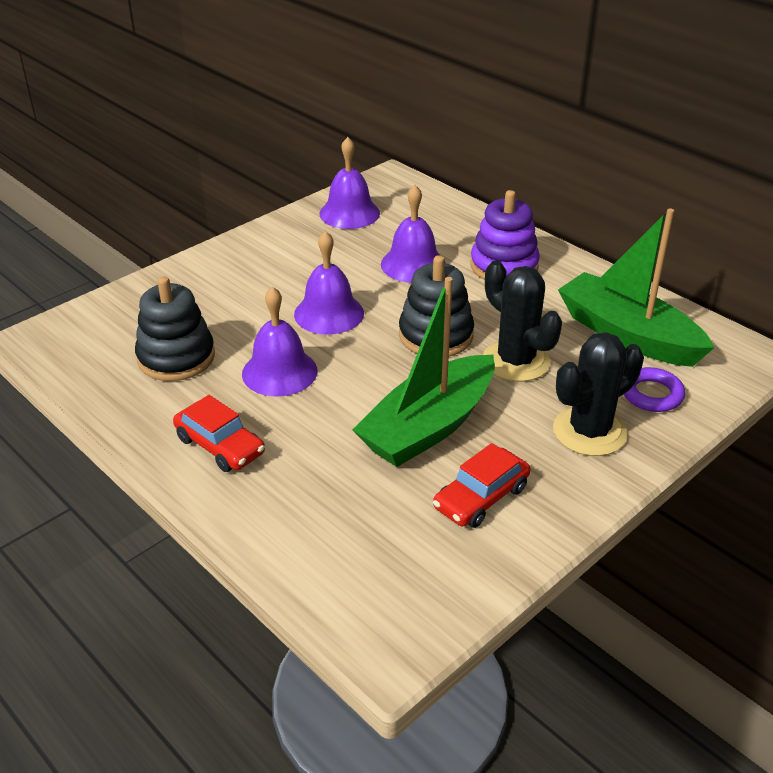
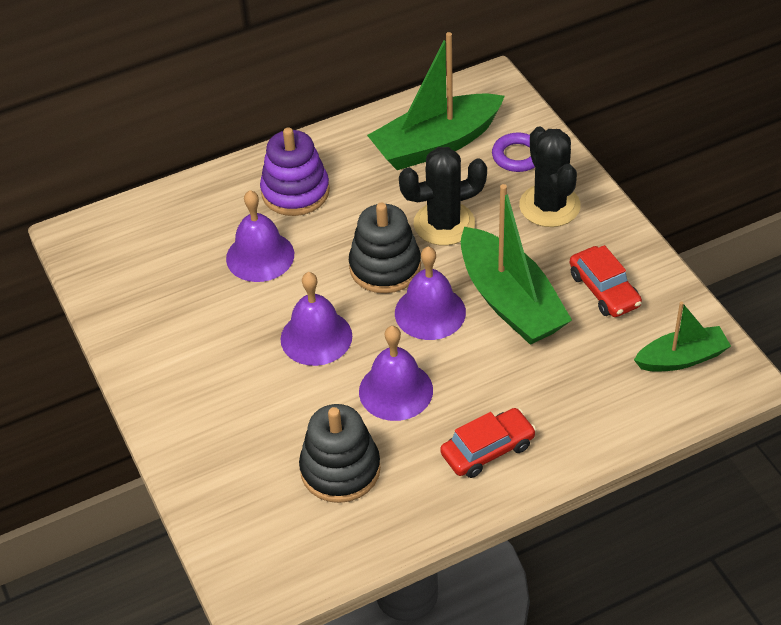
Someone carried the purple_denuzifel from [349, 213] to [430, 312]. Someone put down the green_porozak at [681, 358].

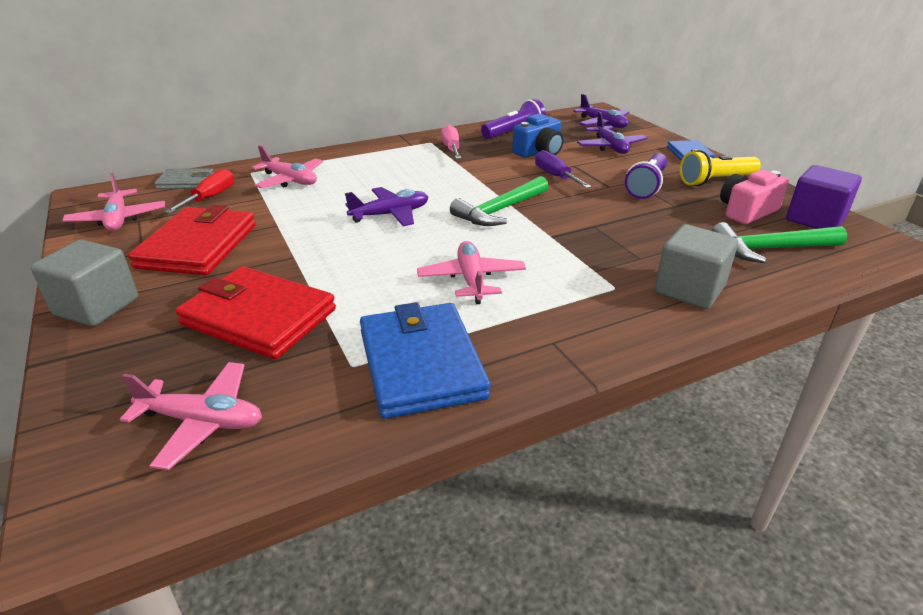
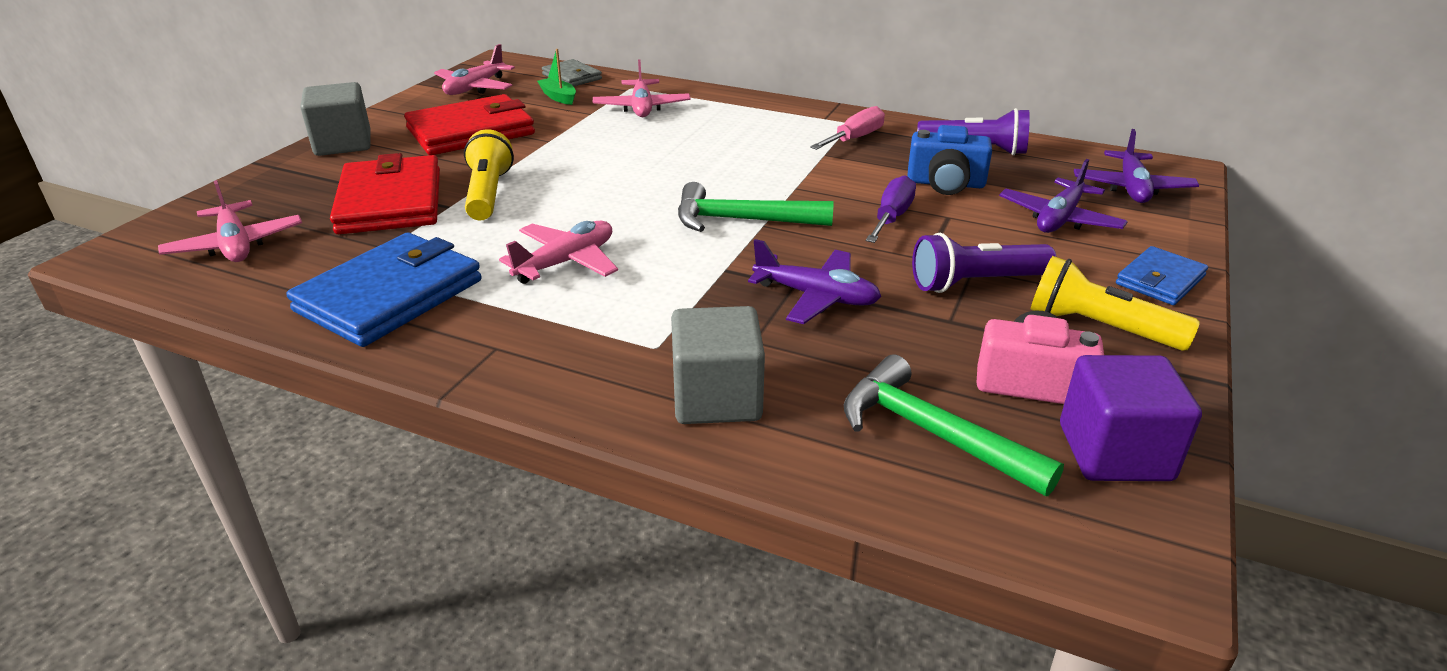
Someone swapped the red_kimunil at [210, 198] for the green_porozak at [558, 97]. Someone carried the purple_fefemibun from [390, 214] to [816, 297]. Someone put down the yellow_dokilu at [488, 194].

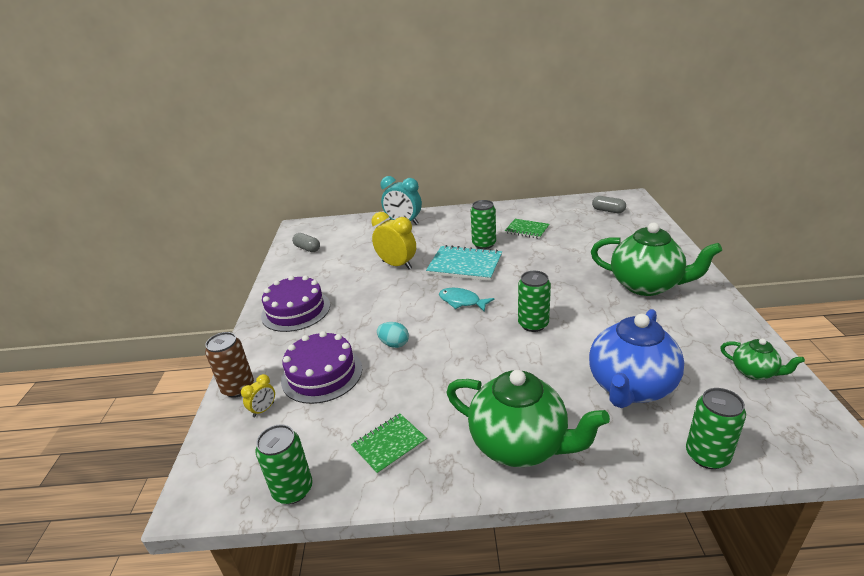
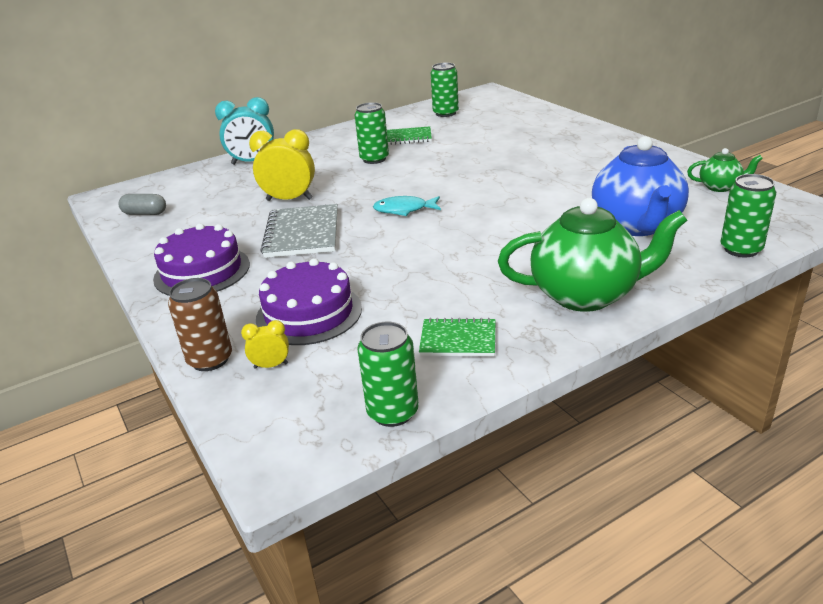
Someone rotated the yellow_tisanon at [263, 410] by 105 degrees counterclockwise. Someone rotated the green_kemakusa at [389, 444] by 75 degrees clockwise. Someone took away the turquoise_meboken at [394, 344]. Someone took away the turquoise_kemakusa at [465, 265]. Someone carried the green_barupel from [533, 324] to [445, 113]. Someone took away the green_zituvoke at [646, 285]. Someone took away the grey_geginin at [608, 211]. Someone put down the grey_kemakusa at [302, 233].

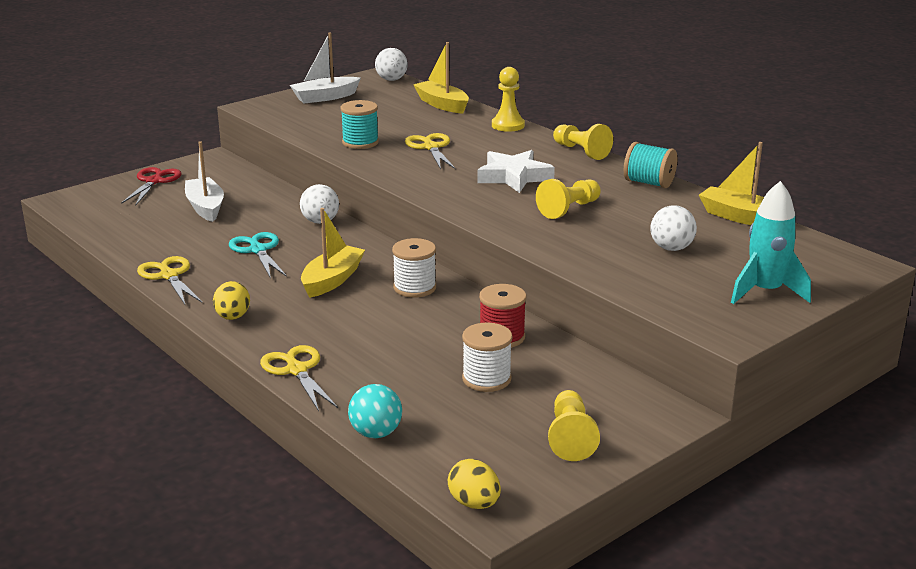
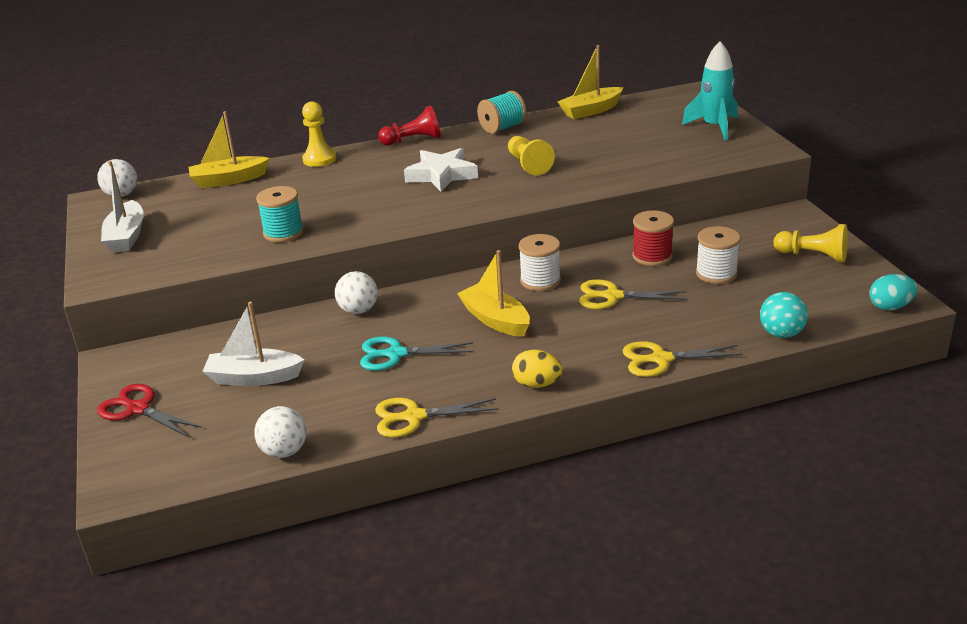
Someone carried the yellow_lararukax from [431, 147] to [612, 296]. Someone repainted the yellow_meboken at [474, 503], which became the turquoise_meboken at [890, 307]. Someone repainted the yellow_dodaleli at [581, 151], which became the red_dodaleli at [413, 140]. Someone carried the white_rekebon from [671, 248] to [284, 451].

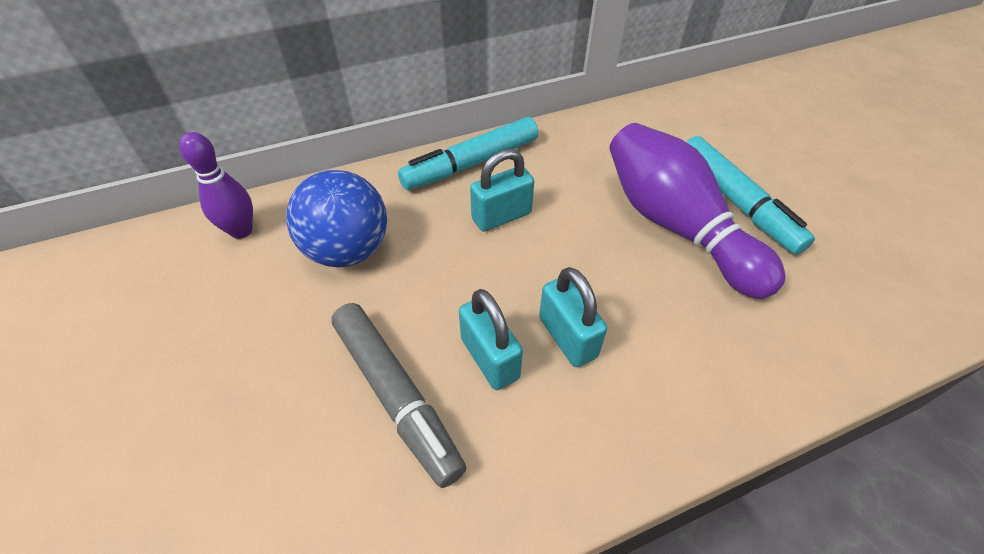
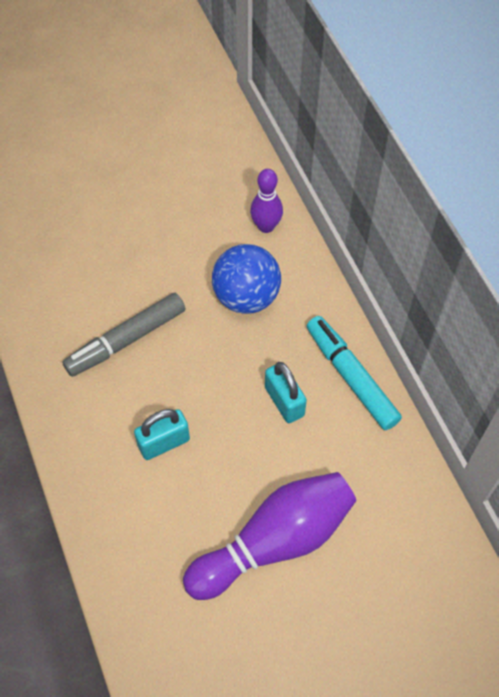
Someone took away the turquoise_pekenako at [490, 358]. Someone took away the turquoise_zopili at [736, 202].

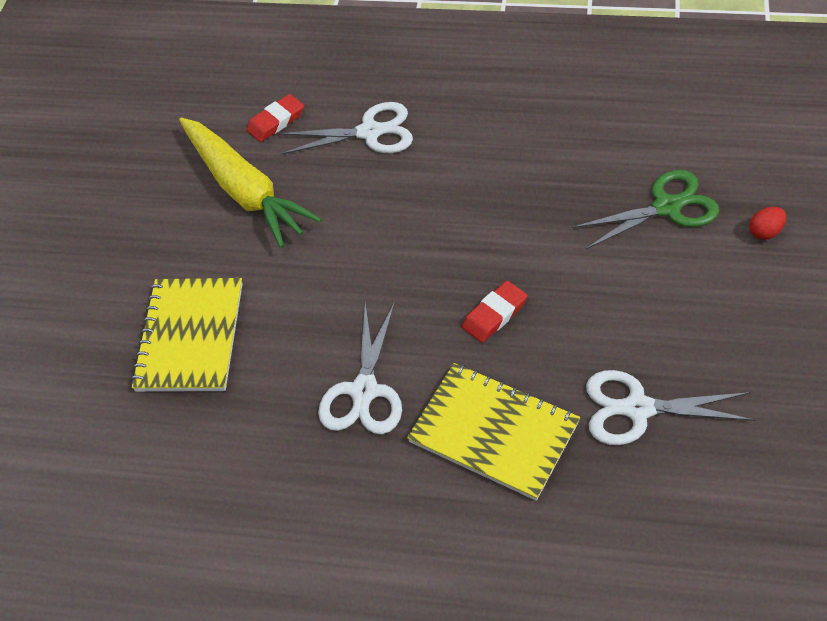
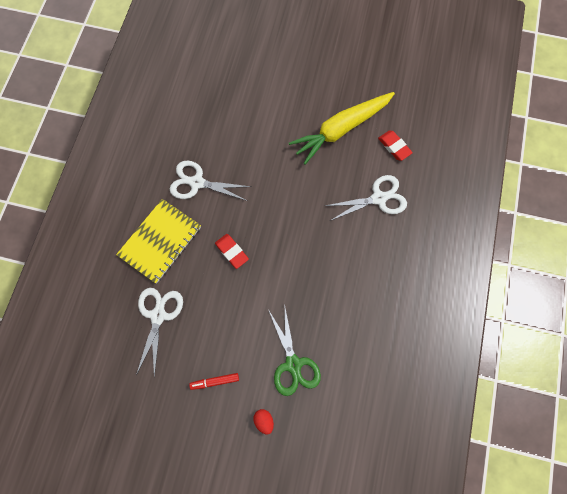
Someone took away the yellow_kemakusa at [190, 337]. Someone rotated the white_lararukax at [370, 132] by 105 degrees counterclockwise. Someone put down the red_zopili at [215, 381].

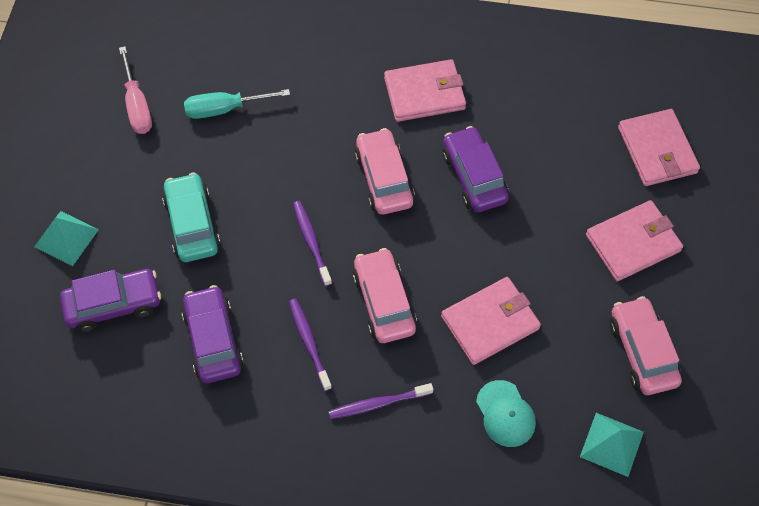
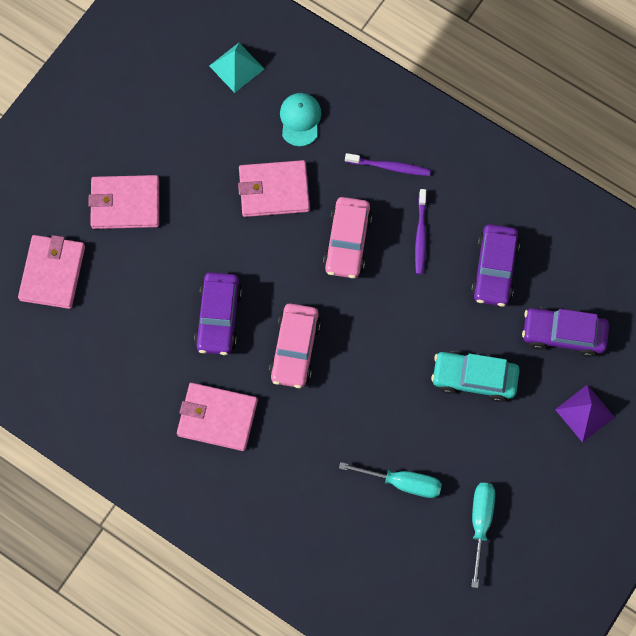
Someone repainted the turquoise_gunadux at [66, 238], which became the purple_gunadux at [585, 413]. Someone repainted the pink_kimunil at [137, 106], which became the turquoise_kimunil at [480, 522]. Someone rotated the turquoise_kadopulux at [192, 224] by 90 degrees clockwise. Someone took away the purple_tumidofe at [311, 242]. Someone took away the pink_kadopulux at [642, 351].

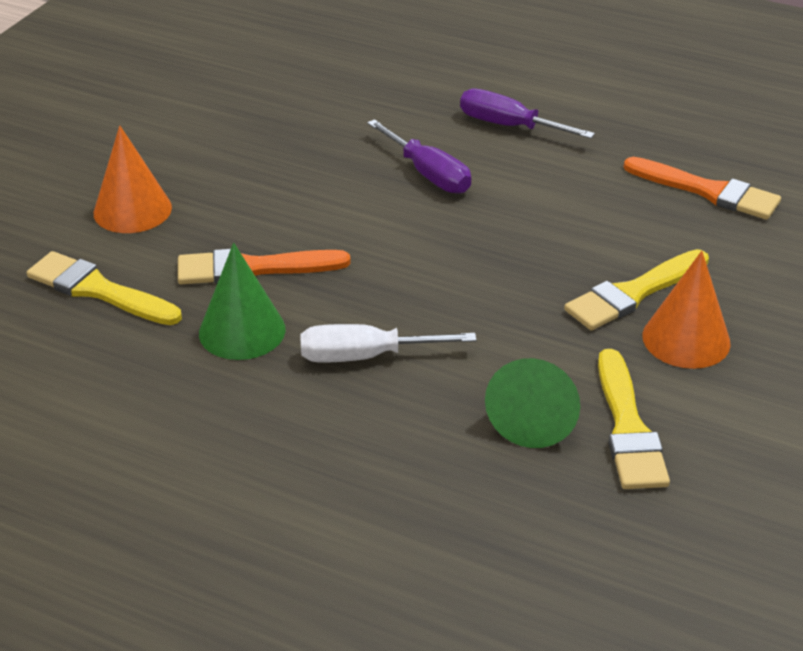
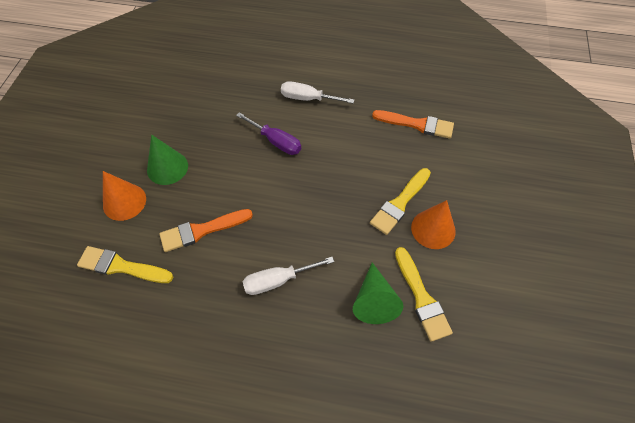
Someone carried the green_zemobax from [242, 331] to [167, 167]. Someone repainted the purple_kimunil at [509, 126], which became the white_kimunil at [308, 98].

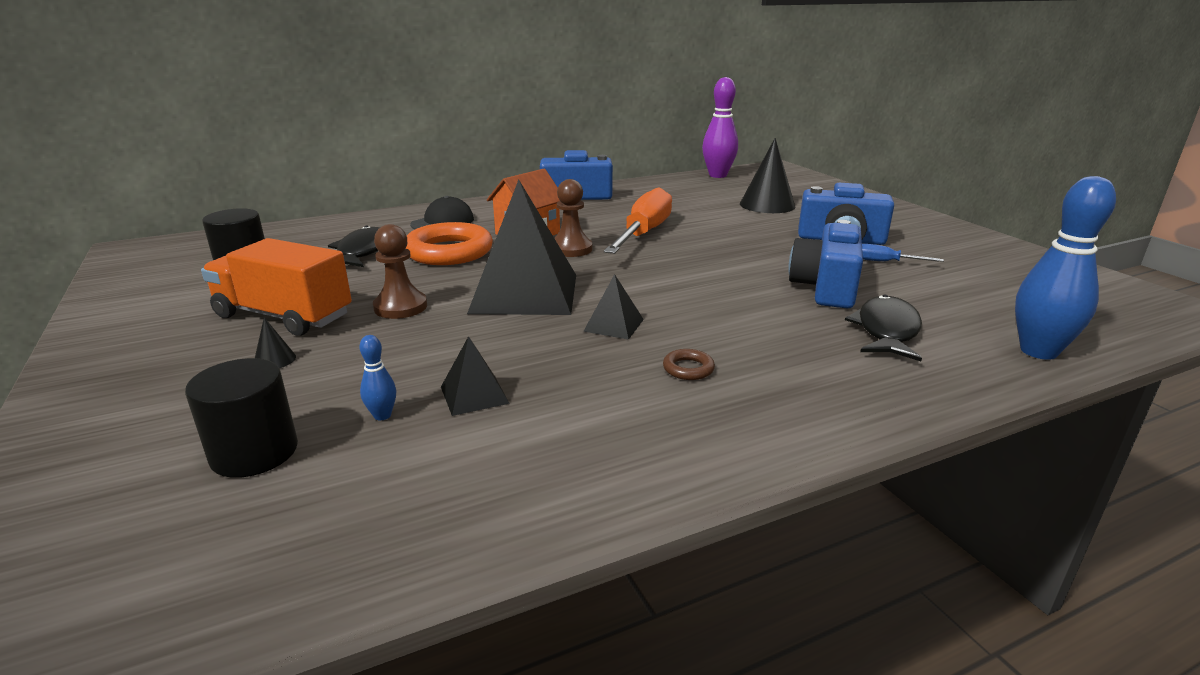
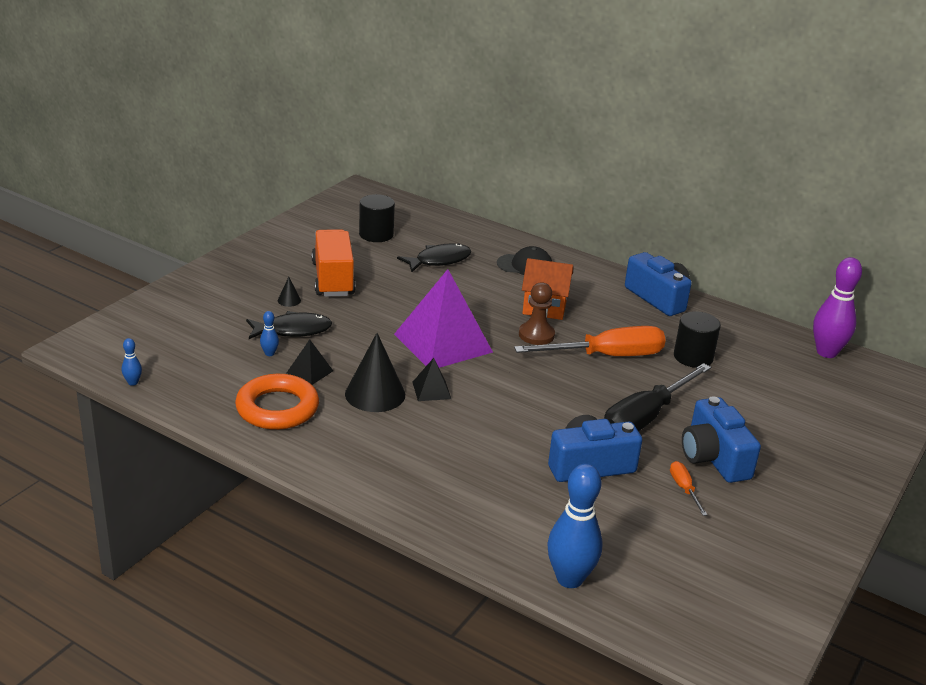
Someone carried the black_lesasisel from [254, 452] to [693, 357]. Someone took away the brown_dodaleli at [400, 307]. Someone carried the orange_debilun from [449, 252] to [277, 408]. Someone repainted the black_gunadux at [525, 293], which became the purple_gunadux at [443, 343]. Someone took away the brown_debilun at [688, 369]. Someone carried the black_zemobax from [767, 205] to [375, 394]. Someone carried the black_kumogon from [886, 331] to [293, 330]. Someone repainted the blue_kimunil at [885, 262], which became the orange_kimunil at [684, 489]. Someone put down the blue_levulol at [133, 382]. Someone put down the black_kimunil at [645, 417].

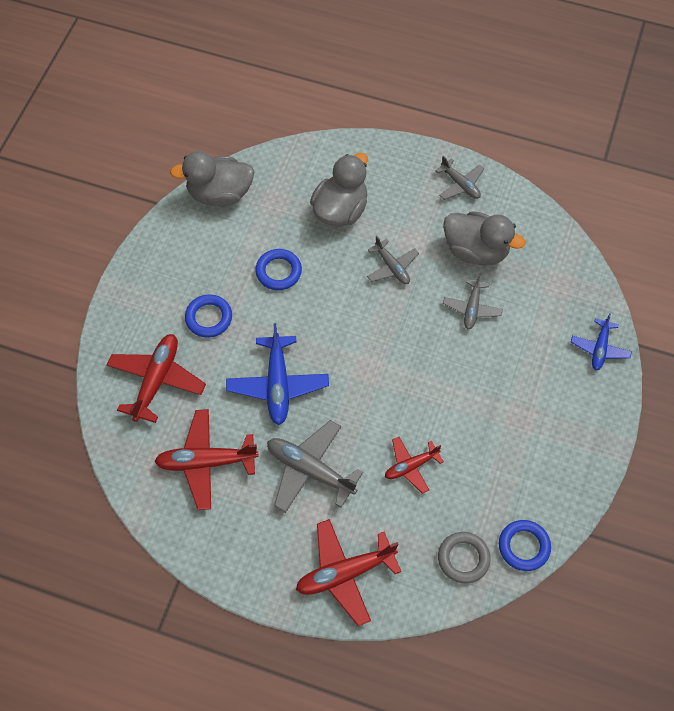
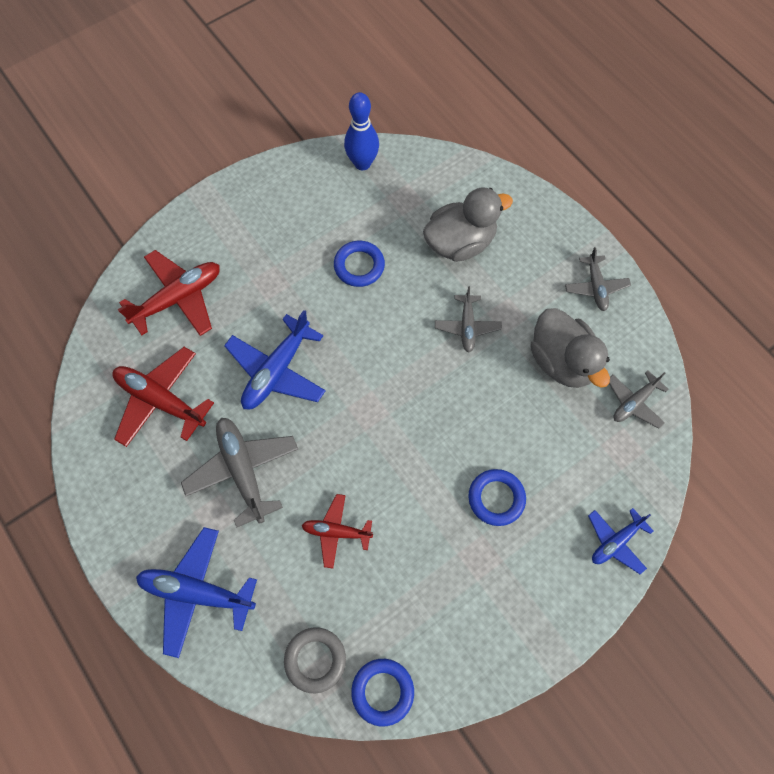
Someone swapped the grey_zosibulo at [219, 194] for the blue_levulol at [362, 163]. Someone carried the blue_debilun from [209, 318] to [496, 498]. Someone repainted the red_fefemibun at [345, 573], which became the blue_fefemibun at [197, 592]. Someone carried the grey_fefemibun from [472, 308] to [634, 402].

